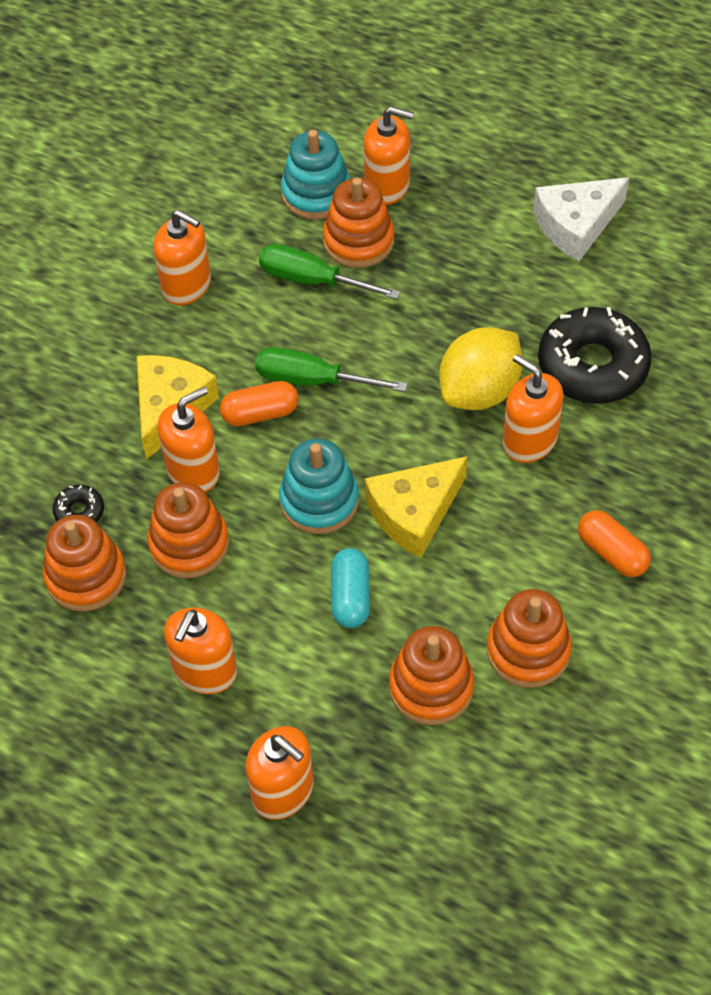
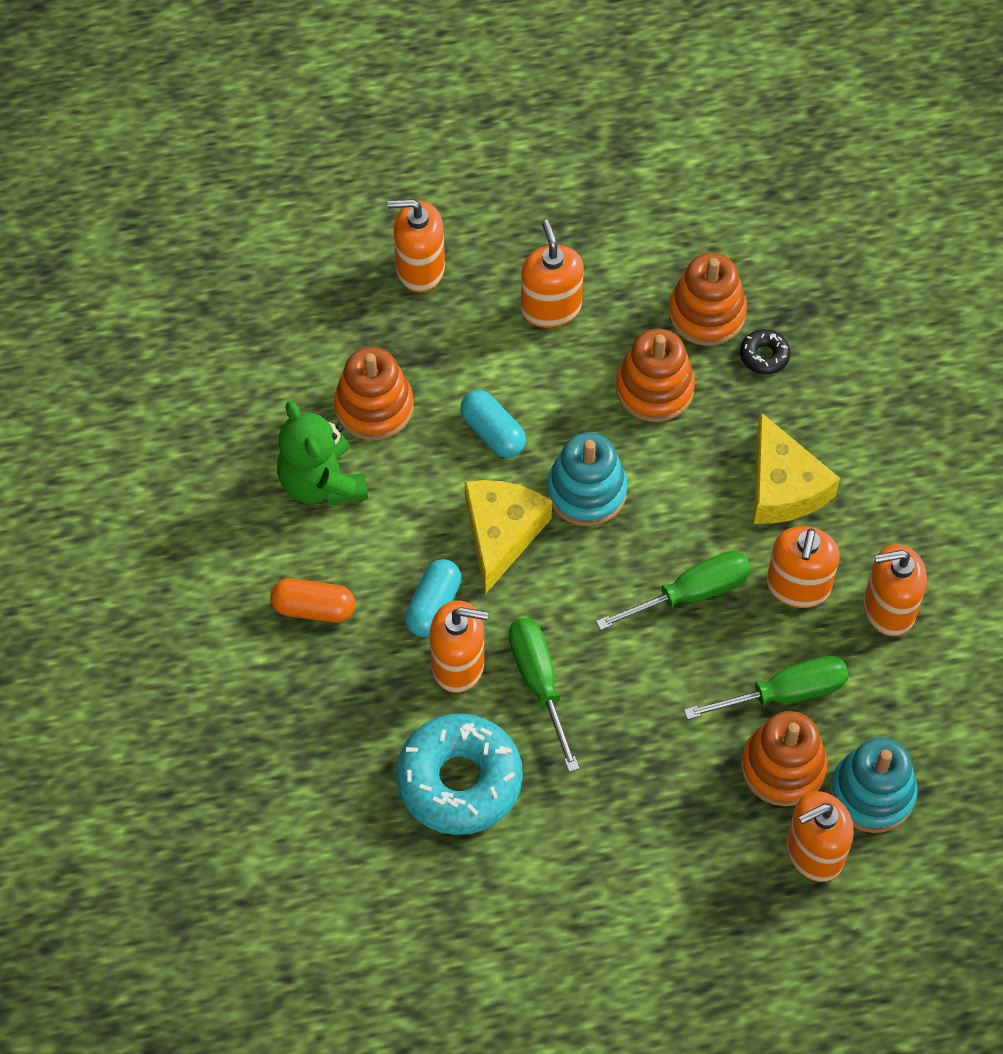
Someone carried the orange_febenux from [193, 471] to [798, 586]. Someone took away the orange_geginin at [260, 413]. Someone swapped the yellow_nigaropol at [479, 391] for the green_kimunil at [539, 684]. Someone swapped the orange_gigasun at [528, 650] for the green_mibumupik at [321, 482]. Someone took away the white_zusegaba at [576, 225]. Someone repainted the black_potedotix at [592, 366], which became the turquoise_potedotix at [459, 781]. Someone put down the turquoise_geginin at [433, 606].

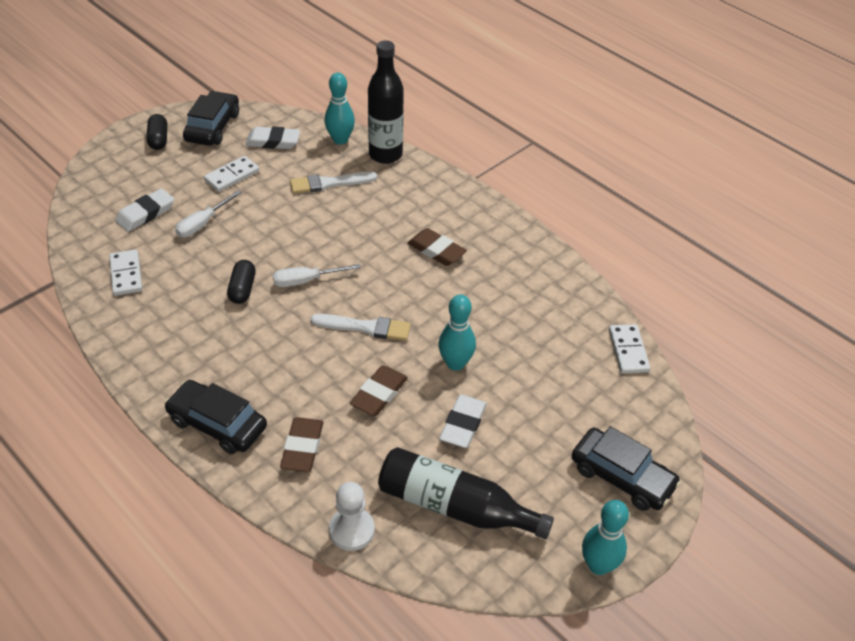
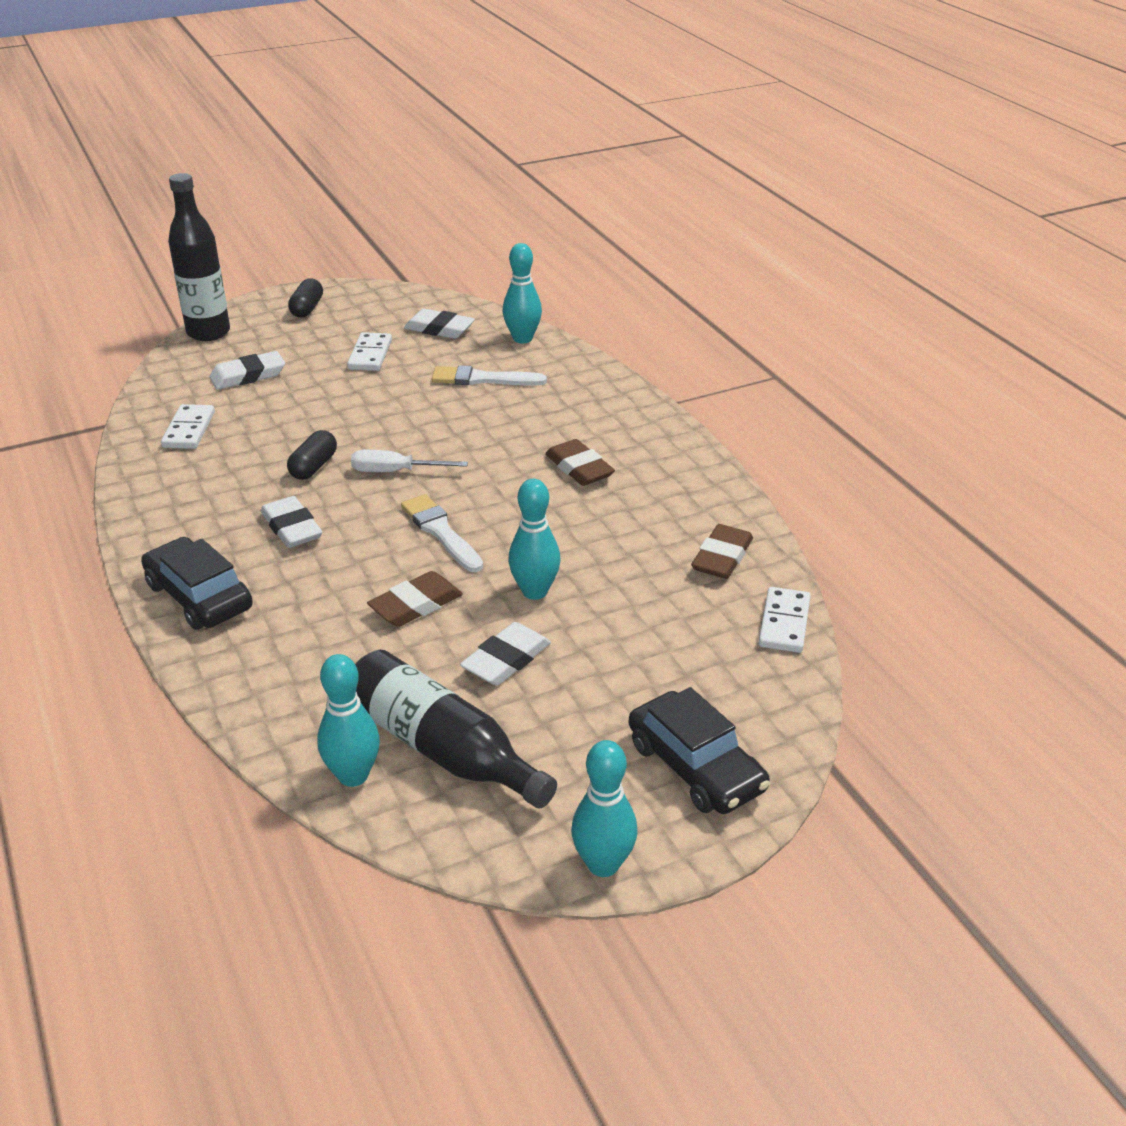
Someone took away the white_kimunil at [203, 224]. Someone took away the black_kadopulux at [213, 127]. Someone rotated the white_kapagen at [232, 176] by 60 degrees counterclockwise. Someone carried the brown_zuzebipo from [302, 447] to [722, 557]. Someone rotated the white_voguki at [365, 327] by 150 degrees counterclockwise. Someone took away the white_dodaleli at [351, 530]. Someone carried the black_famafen from [385, 155] to [208, 332]. Someone put down the white_zuzebipo at [292, 528]. Someone put down the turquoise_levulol at [353, 775].

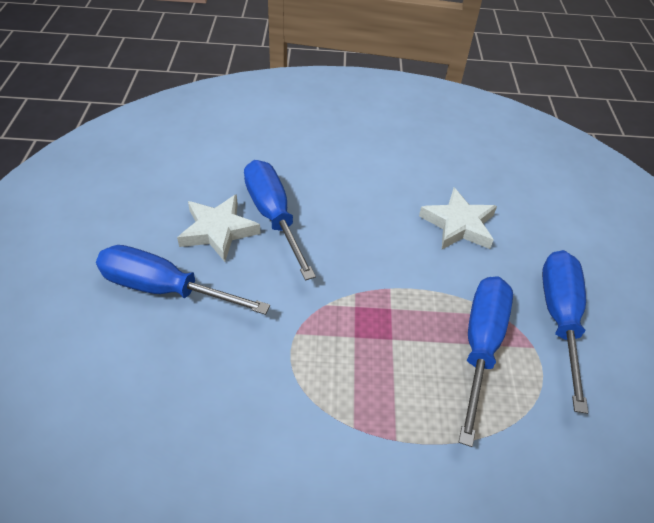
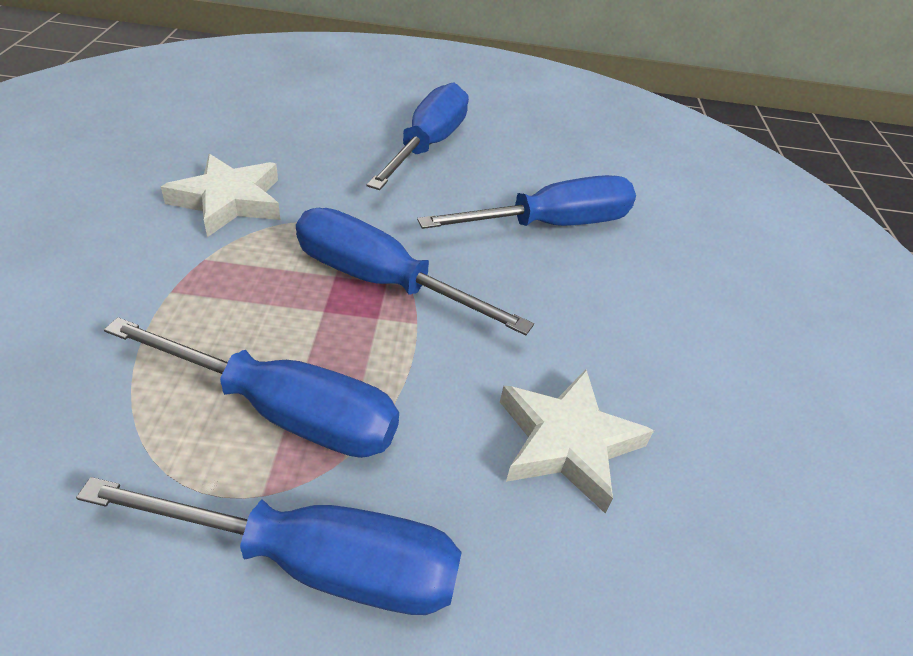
Someone carried the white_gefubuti from [218, 231] to [229, 201]. Someone put down the blue_kimunil at [379, 281].

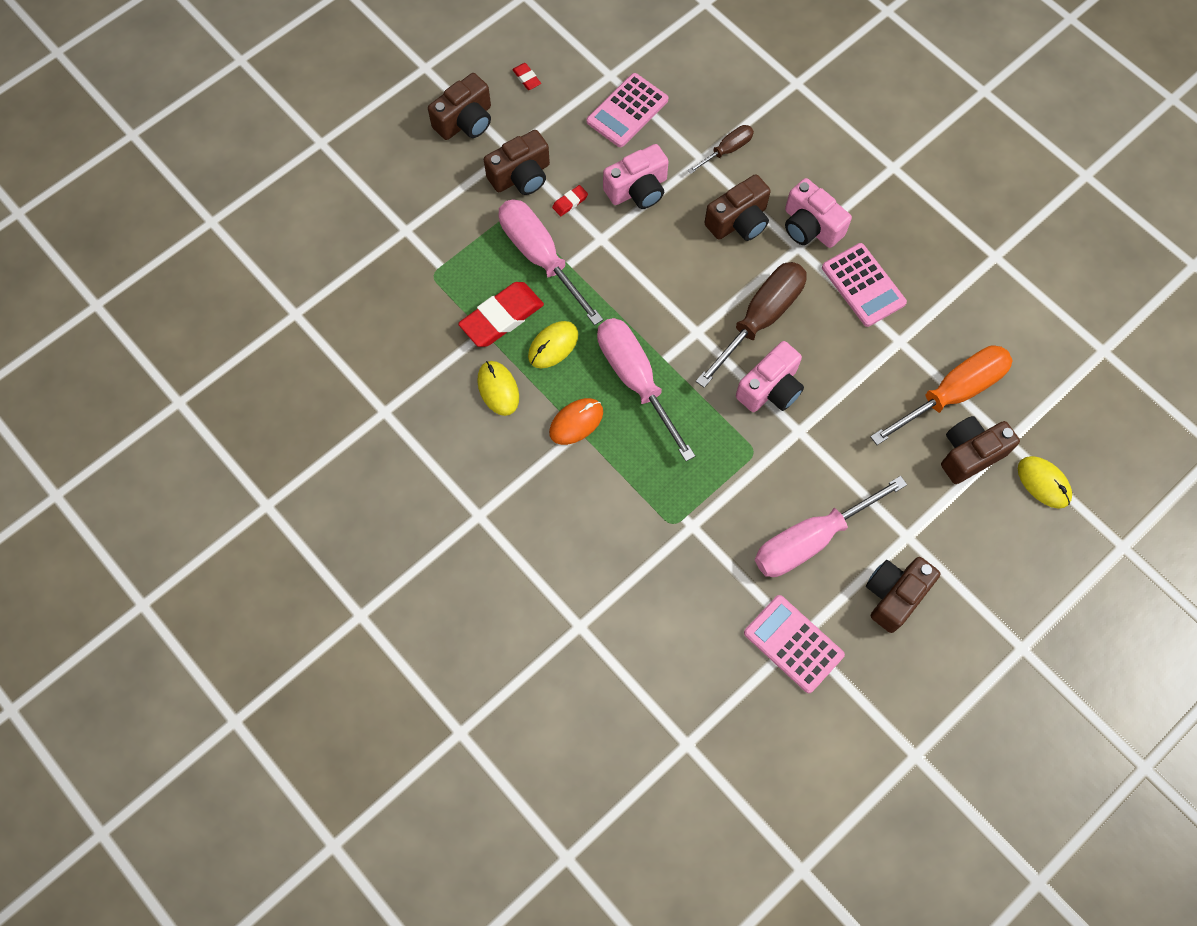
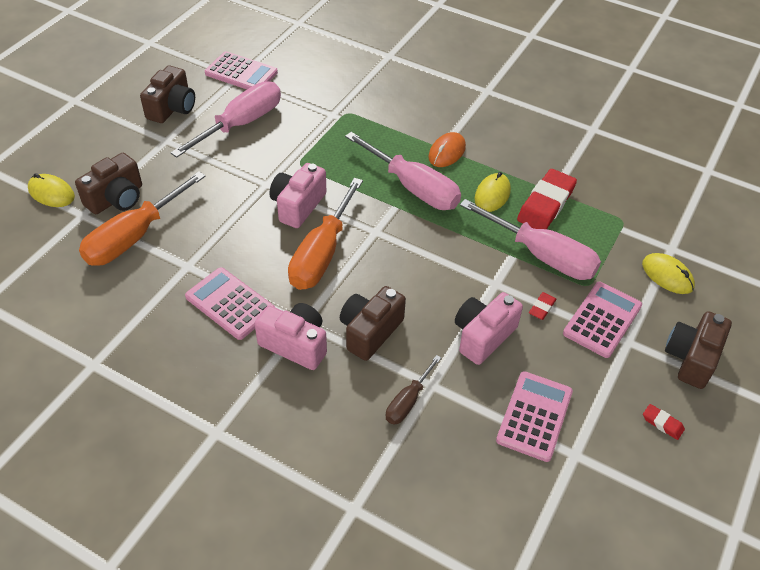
Someone carried the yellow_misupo from [498, 389] to [667, 275]. Someone swapped the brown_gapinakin at [521, 176] for the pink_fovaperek at [602, 319]. Someone repainted the brown_kimunil at [760, 319], which became the orange_kimunil at [322, 253].

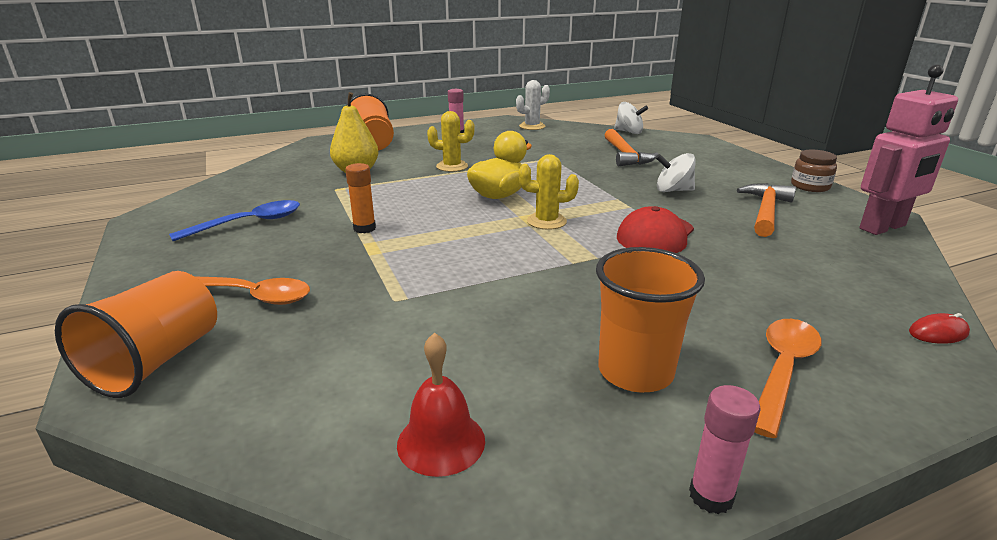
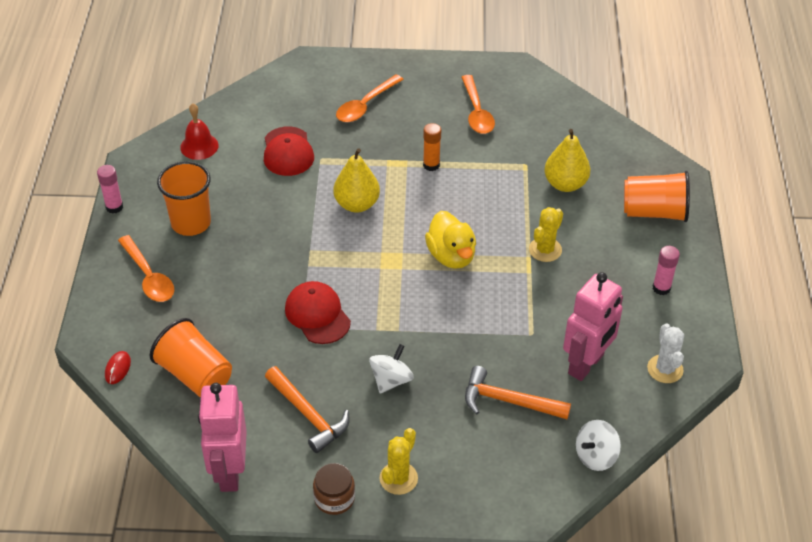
Someone carried the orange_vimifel from [156, 361] to [195, 375]. Someone repainted the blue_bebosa at [248, 223], which became the orange_bebosa at [476, 112]. Someone carried the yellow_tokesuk from [546, 221] to [398, 478]. Someone put down the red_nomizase at [288, 152]. Someone put down the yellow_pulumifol at [357, 204]. Someone put down the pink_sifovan at [586, 364].

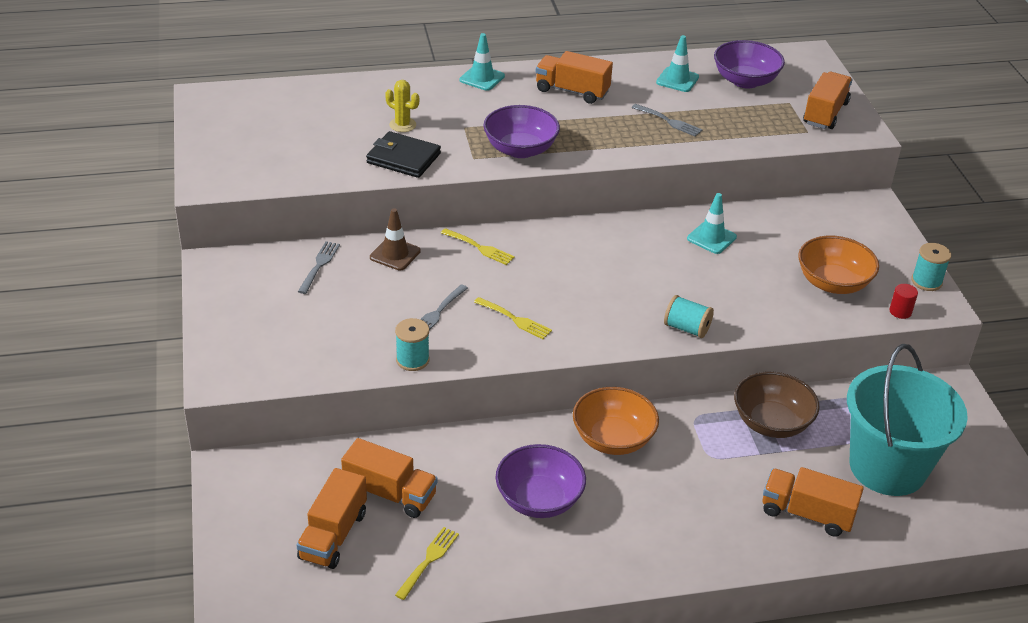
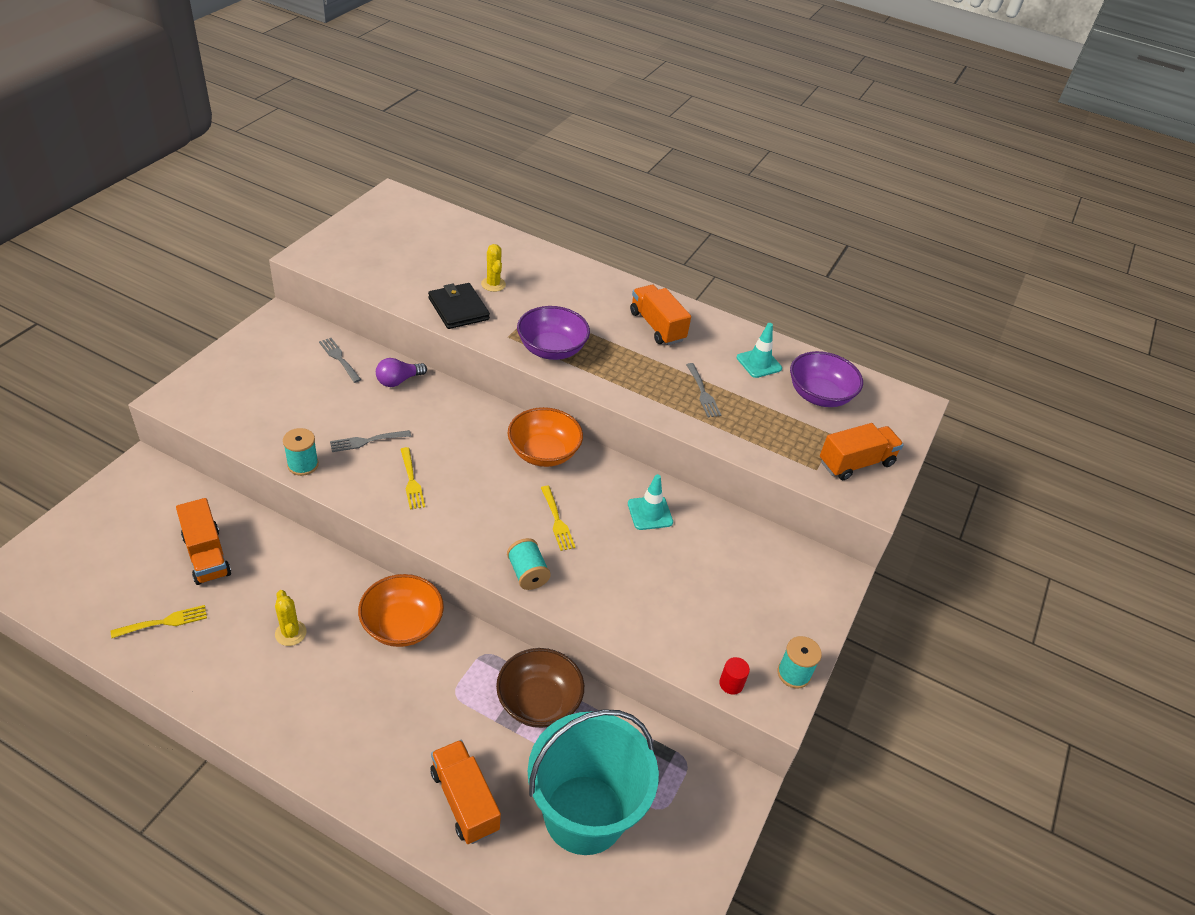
Someone took away the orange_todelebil at [333, 535]. Someone rotated the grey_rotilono at [319, 265] by 90 degrees counterclockwise. Someone swapped the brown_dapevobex at [395, 254] for the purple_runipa at [398, 381]. Someone carried the yellow_rotilono from [479, 248] to [557, 520]. Someone took away the turquoise_dapevobex at [482, 78]. Someone swapped the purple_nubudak at [539, 500] for the yellow_tokesuk at [290, 633]. Someone carried the orange_nubudak from [833, 283] to [543, 453].

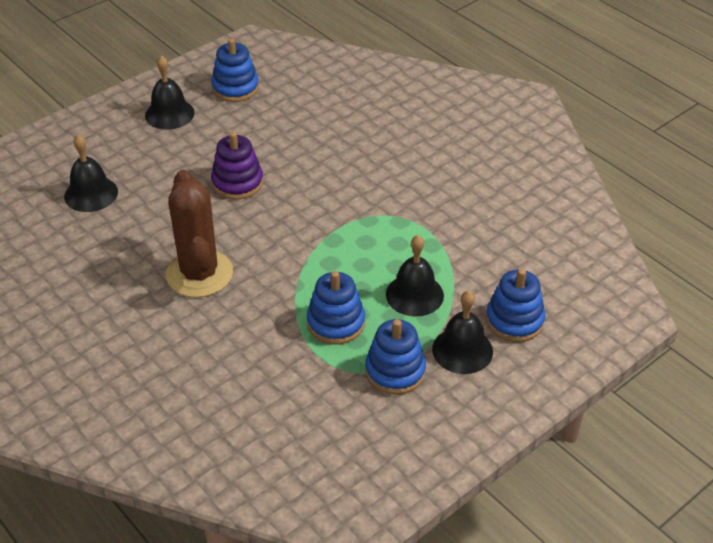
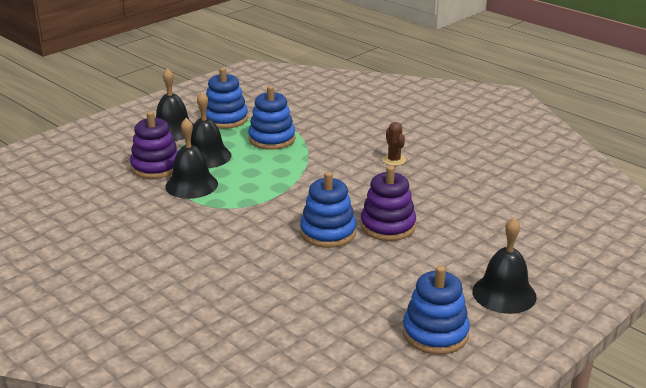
Someone carried the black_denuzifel from [91, 194] to [191, 185]. Someone scaled the brown_tokesuk at [199, 274] by 0.40. Someone carried the blue_gigasun from [514, 320] to [328, 232]. Someone put down the purple_gigasun at [156, 167].

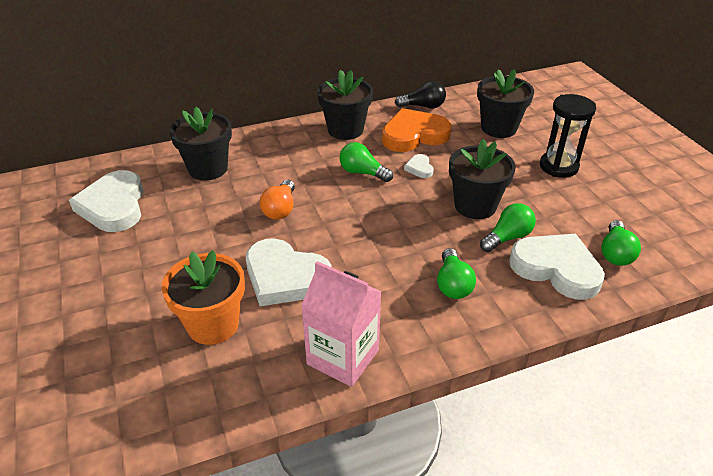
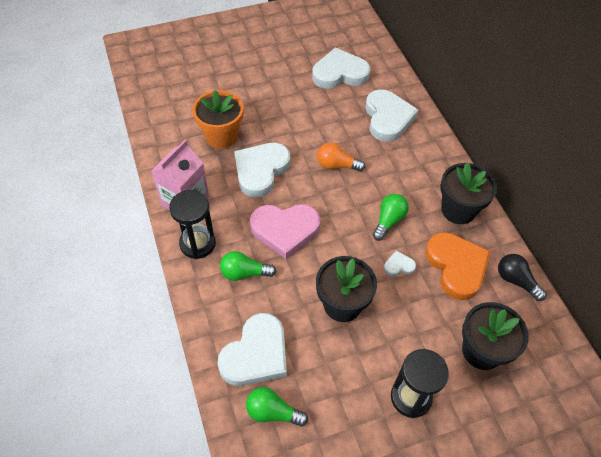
Someone swapped the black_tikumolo at [208, 169] for the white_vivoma at [387, 118]. Someone rotated the black_runipa at [423, 106] by 135 degrees clockwise. Someone took away the green_runipa at [507, 237]. Someone put down the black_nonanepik at [197, 243]. Someone put down the pink_vivoma at [285, 230].

